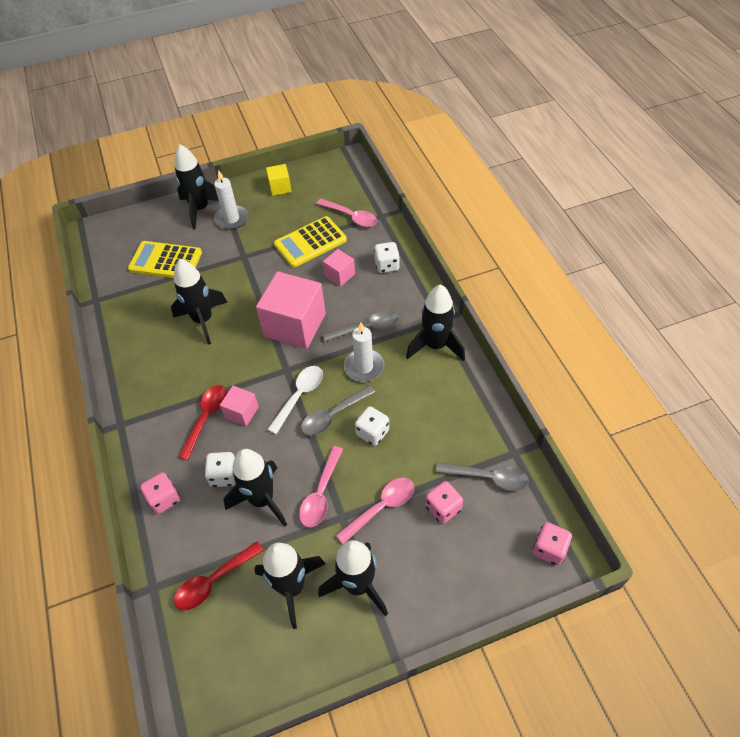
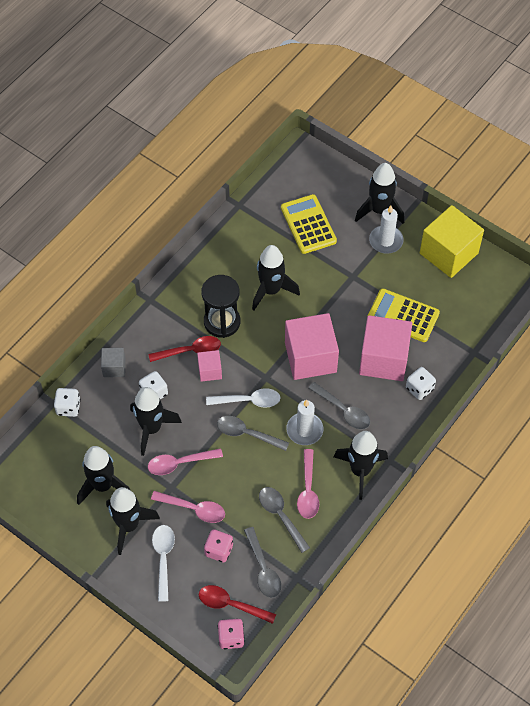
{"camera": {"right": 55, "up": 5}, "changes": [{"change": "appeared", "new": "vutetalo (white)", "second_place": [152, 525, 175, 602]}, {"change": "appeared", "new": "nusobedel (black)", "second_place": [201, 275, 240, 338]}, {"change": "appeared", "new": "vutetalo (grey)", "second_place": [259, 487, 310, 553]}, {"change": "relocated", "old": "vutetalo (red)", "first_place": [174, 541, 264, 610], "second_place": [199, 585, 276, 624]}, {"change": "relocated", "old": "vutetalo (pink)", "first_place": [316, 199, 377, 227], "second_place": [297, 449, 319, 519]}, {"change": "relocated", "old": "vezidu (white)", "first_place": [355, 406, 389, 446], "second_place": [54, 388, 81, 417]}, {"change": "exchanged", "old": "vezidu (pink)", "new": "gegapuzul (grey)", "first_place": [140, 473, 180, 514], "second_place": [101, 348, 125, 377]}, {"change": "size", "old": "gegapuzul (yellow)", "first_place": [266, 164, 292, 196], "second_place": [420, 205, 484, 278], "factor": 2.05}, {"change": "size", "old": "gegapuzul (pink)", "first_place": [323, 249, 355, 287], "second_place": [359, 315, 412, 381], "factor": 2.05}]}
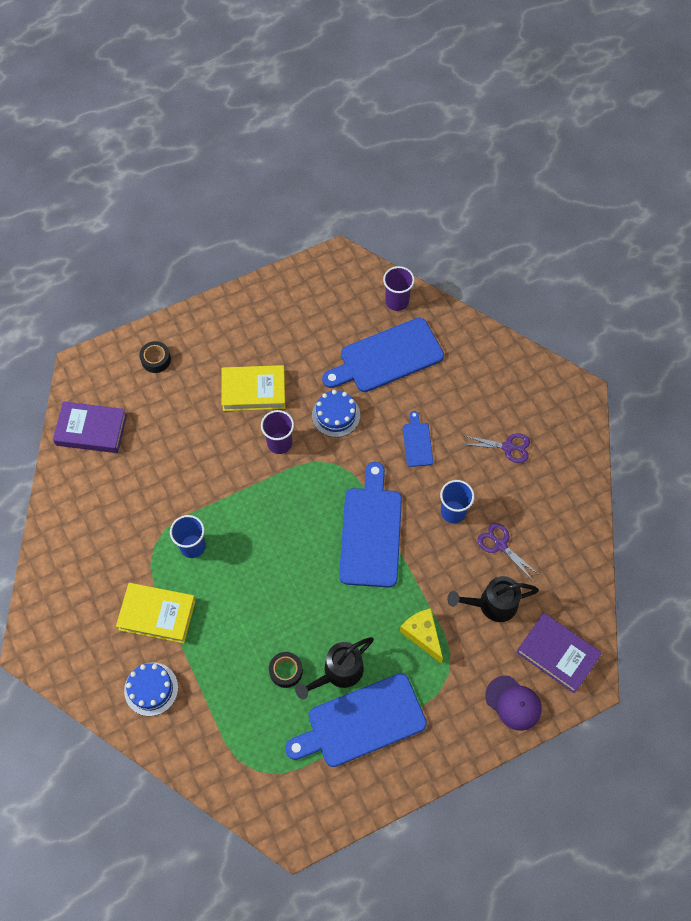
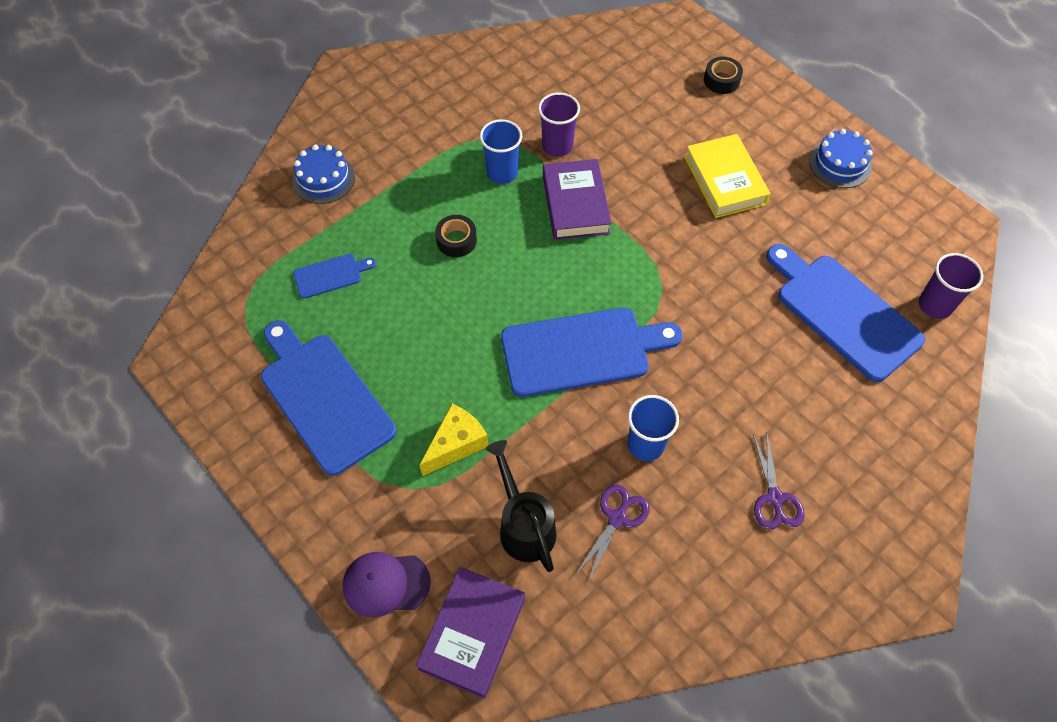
{"camera": {"right": 75, "up": -5}, "changes": [{"change": "missing", "old": "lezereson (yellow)", "first_place": [116, 583, 196, 643]}, {"change": "missing", "old": "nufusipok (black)", "first_place": [295, 637, 374, 699]}, {"change": "relocated", "old": "lezereson (purple)", "first_place": [53, 401, 127, 453], "second_place": [543, 159, 612, 240]}, {"change": "relocated", "old": "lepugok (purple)", "first_place": [261, 410, 294, 454], "second_place": [538, 92, 580, 157]}, {"change": "relocated", "old": "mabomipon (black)", "first_place": [269, 652, 303, 688], "second_place": [435, 215, 477, 257]}, {"change": "relocated", "old": "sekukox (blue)", "first_place": [312, 390, 360, 437], "second_place": [809, 129, 873, 188]}, {"change": "relocated", "old": "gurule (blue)", "first_place": [403, 411, 433, 467], "second_place": [293, 254, 376, 299]}, {"change": "spun", "old": "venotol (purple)", "first_place": [485, 676, 542, 731], "second_place": [343, 552, 431, 618], "degrees": 60}]}
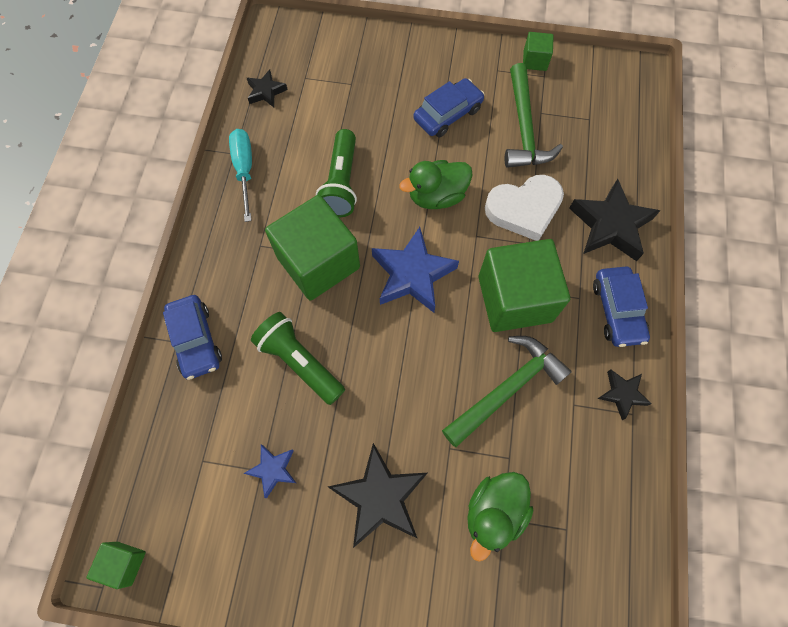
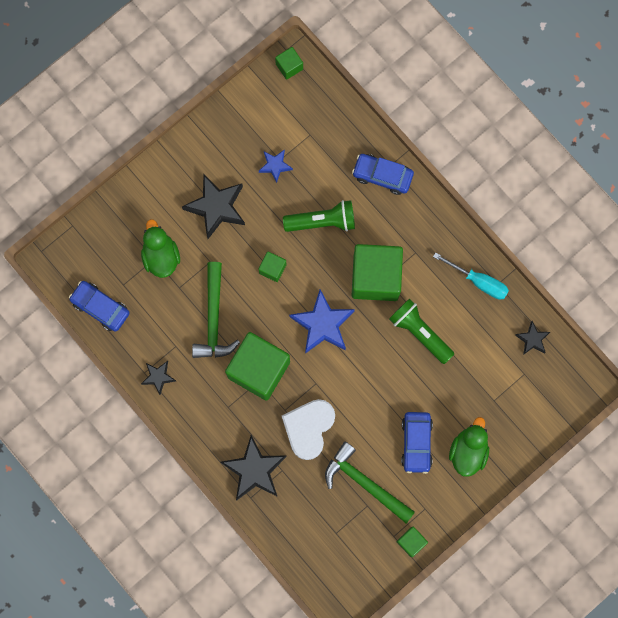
{"camera": {"right": 130, "up": 10}, "changes": [{"change": "appeared", "new": "gegapuzul (green)", "second_place": [258, 251, 287, 282]}, {"change": "relocated", "old": "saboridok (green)", "first_place": [399, 160, 473, 209], "second_place": [449, 417, 489, 477]}, {"change": "relocated", "old": "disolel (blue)", "first_place": [593, 267, 650, 347], "second_place": [69, 281, 130, 332]}]}
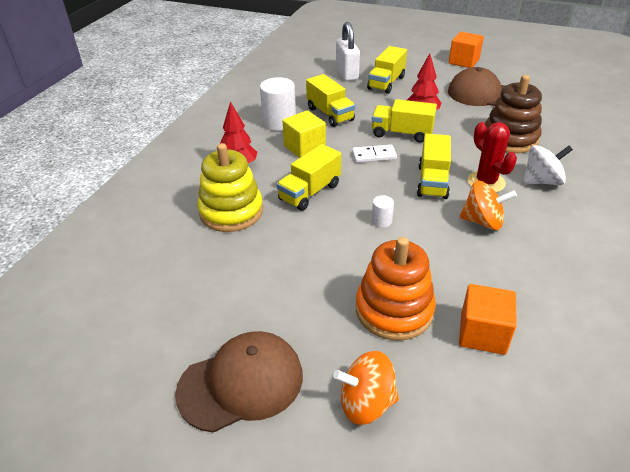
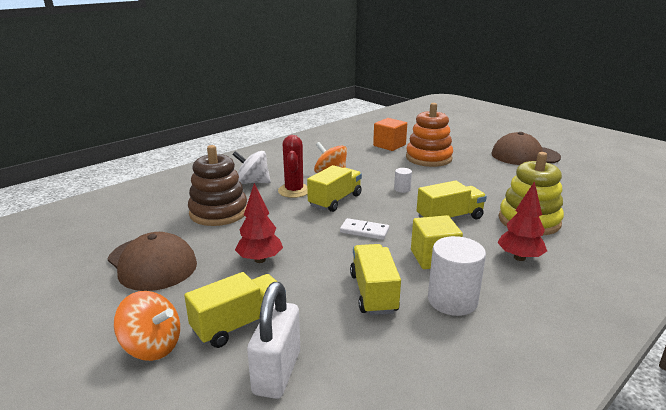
{"camera": {"right": -155, "up": -15}, "changes": [{"change": "missing", "old": "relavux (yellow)", "first_place": [372, 99, 437, 143]}, {"change": "missing", "old": "gegapuzul (orange)", "first_place": [449, 32, 484, 68]}, {"change": "relocated", "old": "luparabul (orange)", "first_place": [333, 351, 399, 425], "second_place": [114, 291, 180, 361]}]}
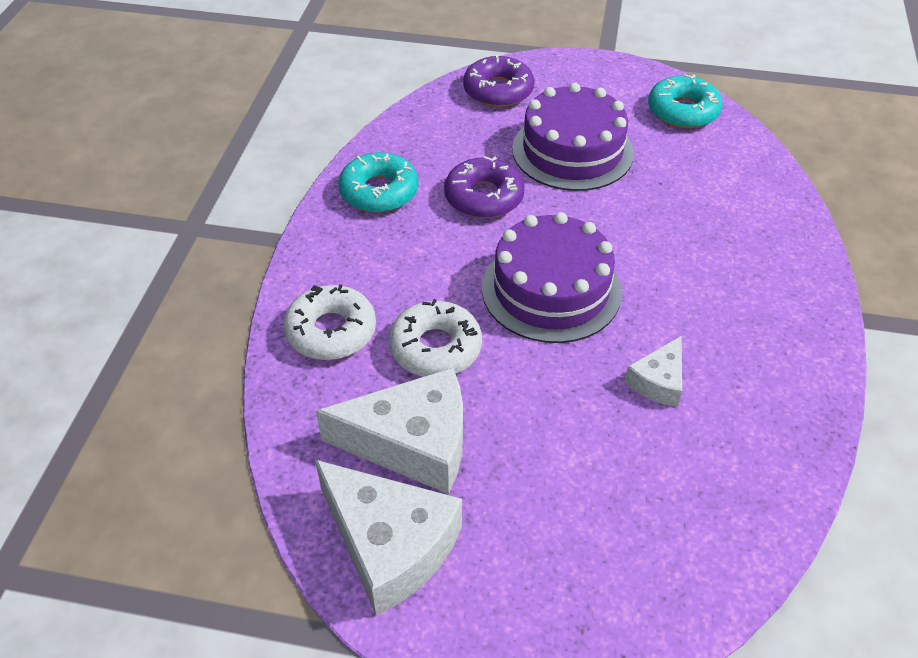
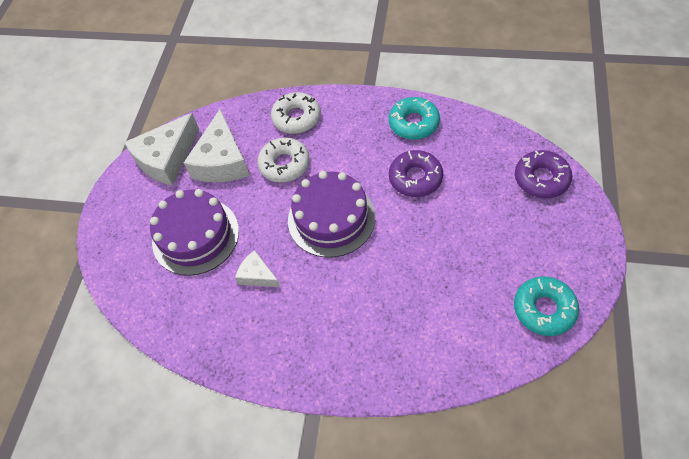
{"camera": {"right": 95, "up": 10}, "changes": [{"change": "relocated", "old": "sekukox (purple)", "first_place": [512, 82, 634, 191], "second_place": [150, 189, 239, 276]}]}
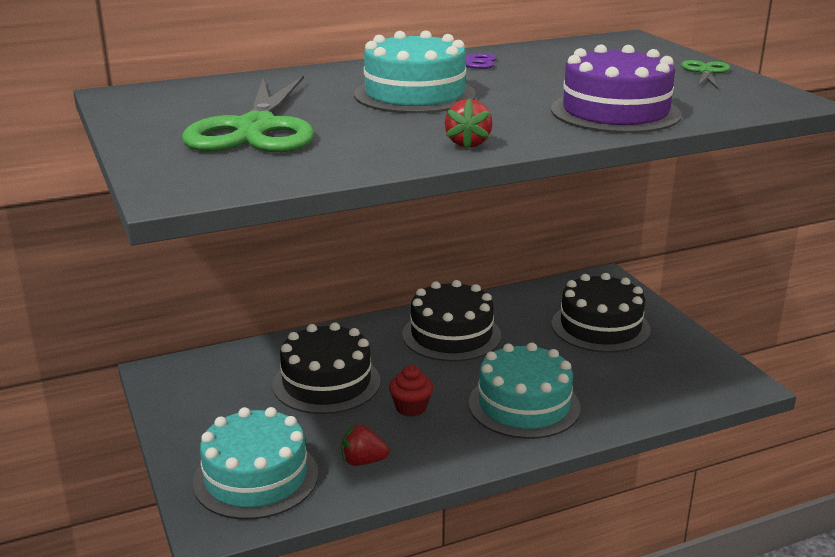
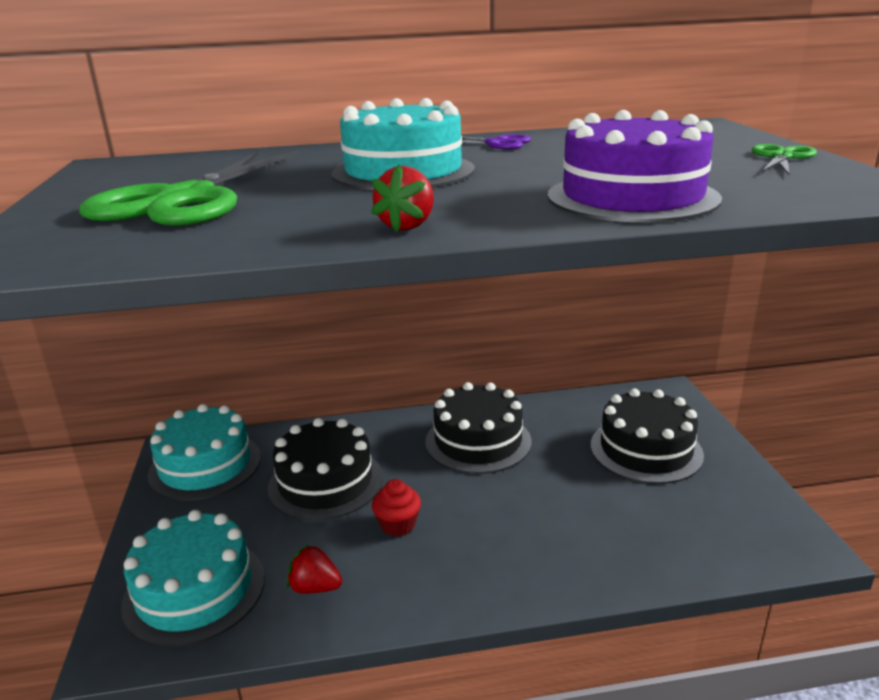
{"camera": {"right": 15, "up": 0}, "changes": [{"change": "relocated", "old": "sekukox (turquoise)", "first_place": [468, 342, 580, 439], "second_place": [147, 404, 261, 501]}]}
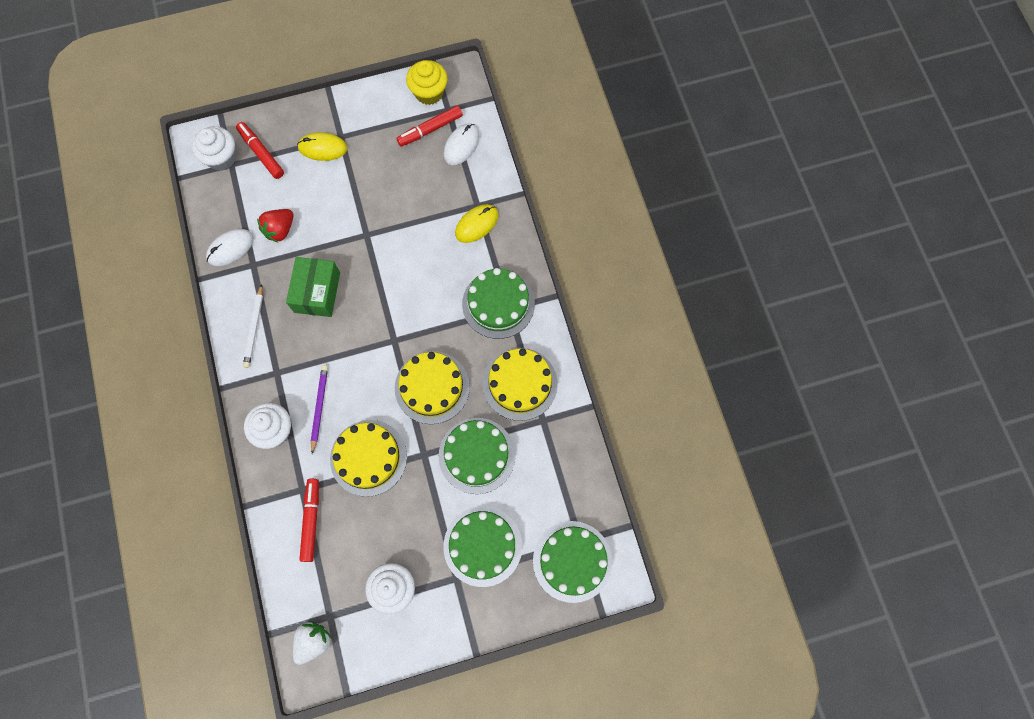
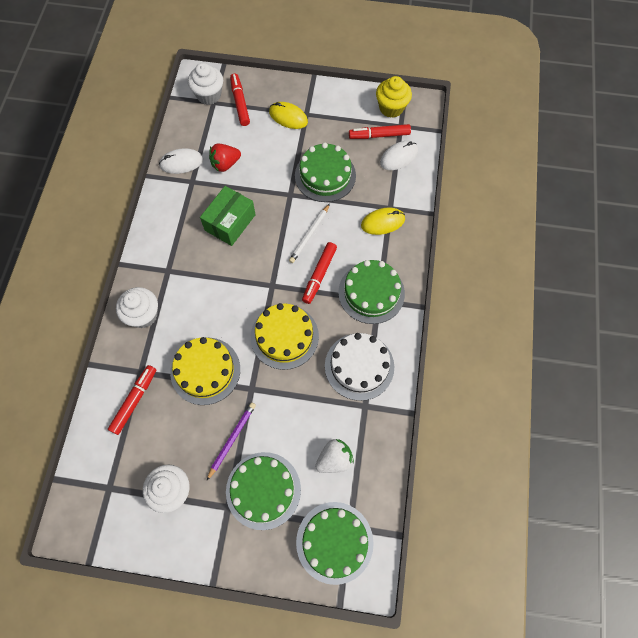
{"camera": {"right": 25, "up": -5}, "changes": [{"change": "appeared", "new": "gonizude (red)", "second_place": [302, 242, 337, 304]}, {"change": "relocated", "old": "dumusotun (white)", "first_place": [243, 284, 263, 368], "second_place": [289, 204, 330, 263]}, {"change": "relocated", "old": "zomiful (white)", "first_place": [293, 621, 332, 665], "second_place": [315, 439, 354, 473]}, {"change": "relocated", "old": "dumusotun (purple)", "first_place": [311, 365, 328, 454], "second_place": [207, 402, 256, 480]}, {"change": "relocated", "old": "sekukox (green)", "first_place": [439, 418, 515, 494], "second_place": [295, 143, 356, 202]}, {"change": "colour", "old": "sekukox (yellow)", "new": "sekukox (white)", "first_place": [483, 348, 558, 421], "second_place": [325, 333, 394, 401]}]}
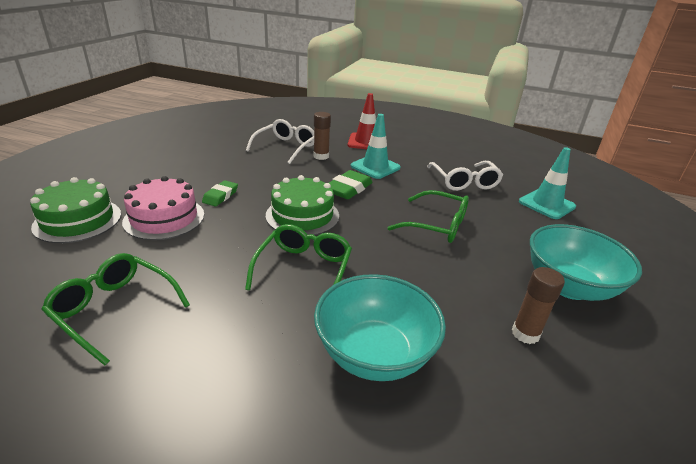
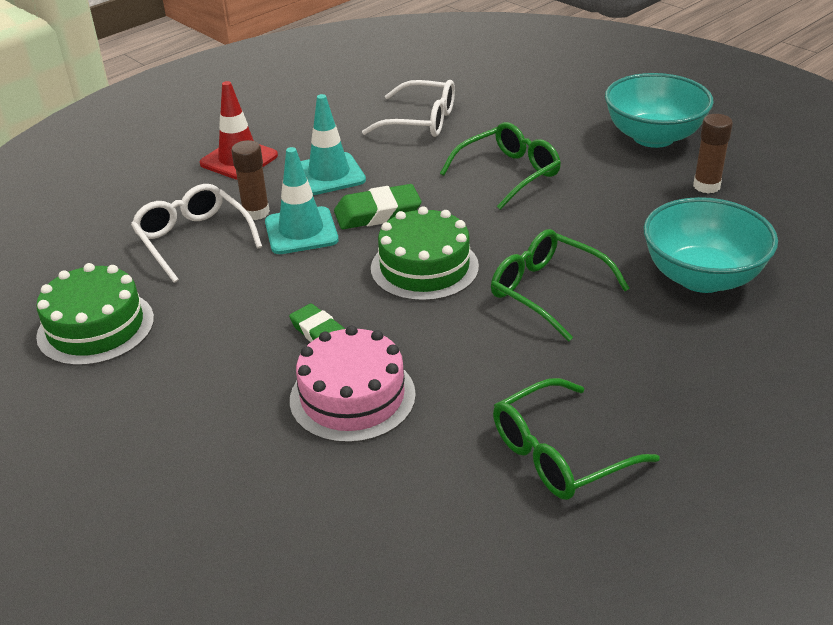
{"camera": {"right": -60, "up": 5}, "changes": [{"change": "relocated", "old": "sekukox (green)", "first_place": [30, 177, 121, 243], "second_place": [36, 263, 154, 366]}, {"change": "relocated", "old": "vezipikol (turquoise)", "first_place": [519, 147, 576, 219], "second_place": [265, 147, 339, 254]}, {"change": "spun", "old": "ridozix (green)", "first_place": [329, 170, 373, 199], "second_place": [334, 184, 422, 229], "degrees": -75}]}
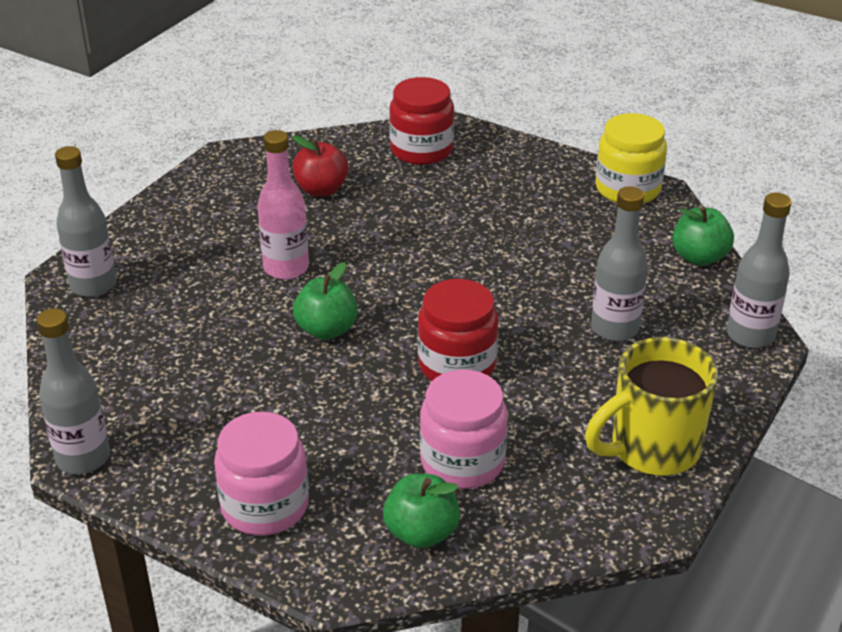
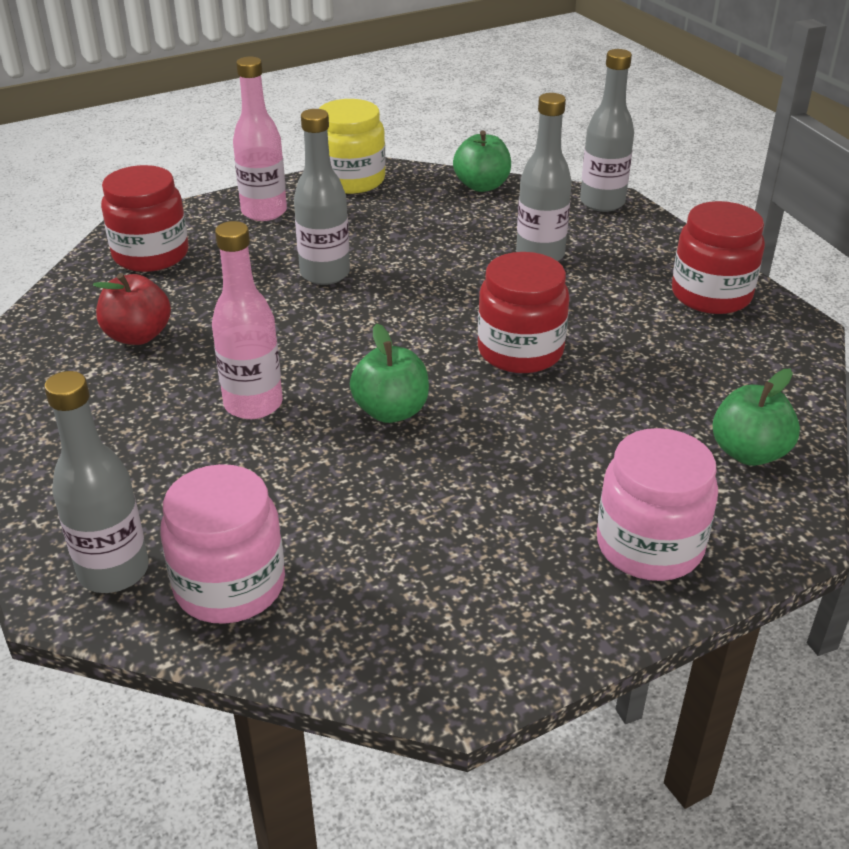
{"camera": {"right": -60, "up": 0}, "changes": [{"change": "appeared", "new": "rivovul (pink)", "second_place": [233, 57, 287, 221]}, {"change": "relocated", "old": "rivovul (grey)", "first_place": [36, 308, 110, 474], "second_place": [294, 109, 350, 285]}, {"change": "relocated", "old": "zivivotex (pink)", "first_place": [420, 370, 508, 489], "second_place": [160, 464, 285, 624]}, {"change": "exchanged", "old": "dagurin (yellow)", "new": "zivivotex (red)", "first_place": [585, 337, 718, 476], "second_place": [672, 201, 765, 314]}]}
